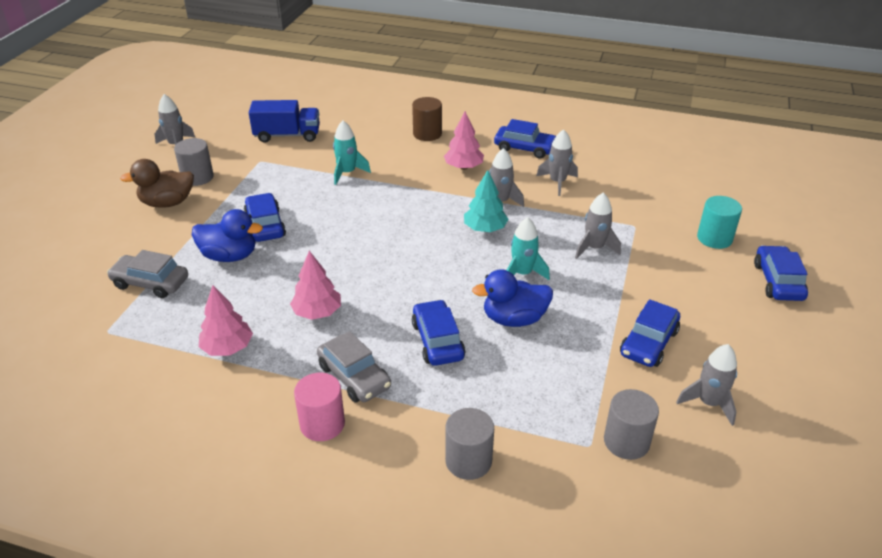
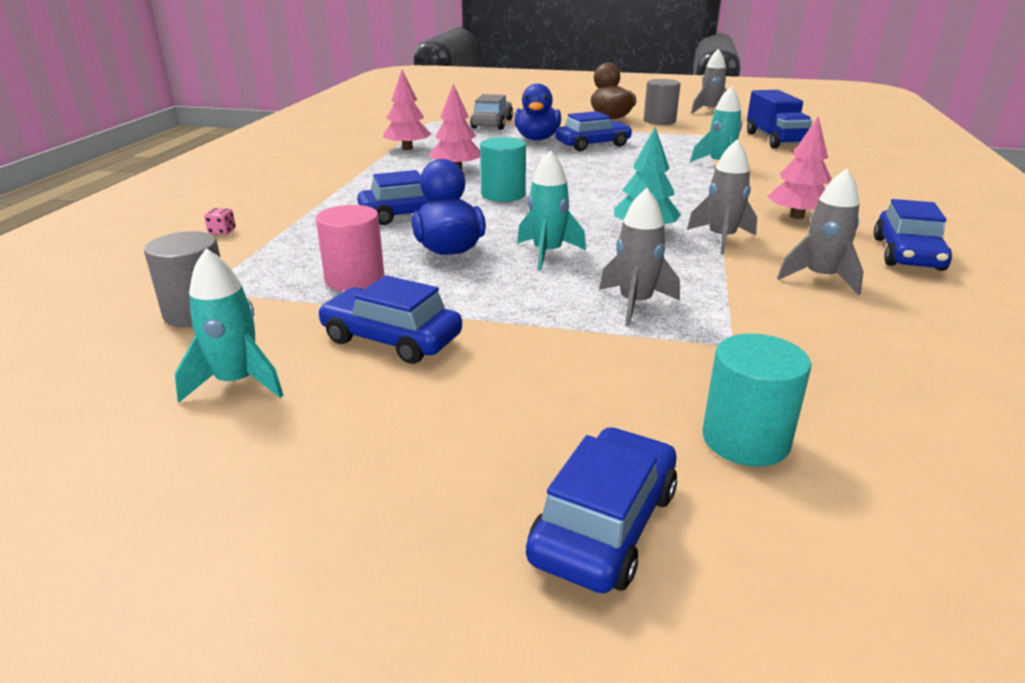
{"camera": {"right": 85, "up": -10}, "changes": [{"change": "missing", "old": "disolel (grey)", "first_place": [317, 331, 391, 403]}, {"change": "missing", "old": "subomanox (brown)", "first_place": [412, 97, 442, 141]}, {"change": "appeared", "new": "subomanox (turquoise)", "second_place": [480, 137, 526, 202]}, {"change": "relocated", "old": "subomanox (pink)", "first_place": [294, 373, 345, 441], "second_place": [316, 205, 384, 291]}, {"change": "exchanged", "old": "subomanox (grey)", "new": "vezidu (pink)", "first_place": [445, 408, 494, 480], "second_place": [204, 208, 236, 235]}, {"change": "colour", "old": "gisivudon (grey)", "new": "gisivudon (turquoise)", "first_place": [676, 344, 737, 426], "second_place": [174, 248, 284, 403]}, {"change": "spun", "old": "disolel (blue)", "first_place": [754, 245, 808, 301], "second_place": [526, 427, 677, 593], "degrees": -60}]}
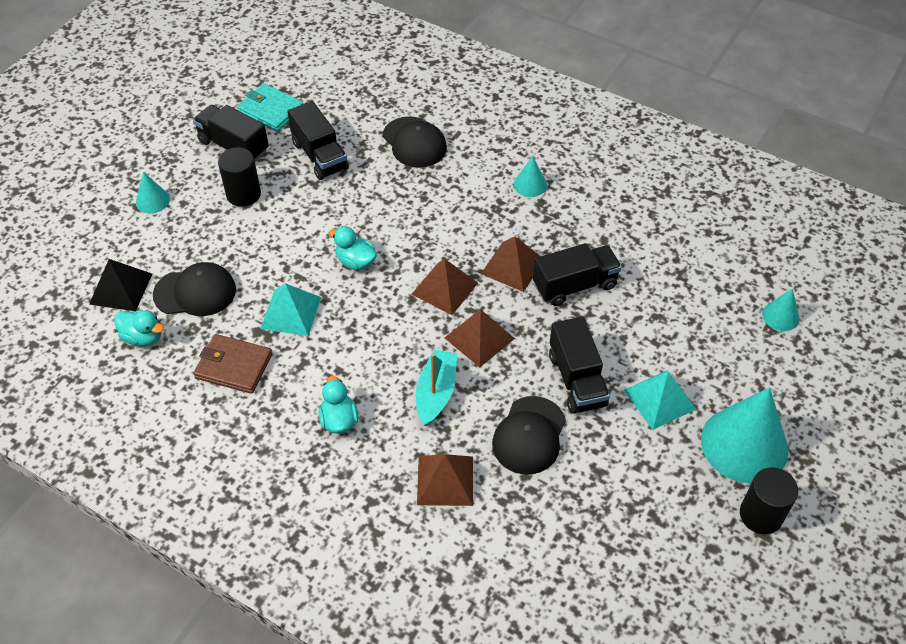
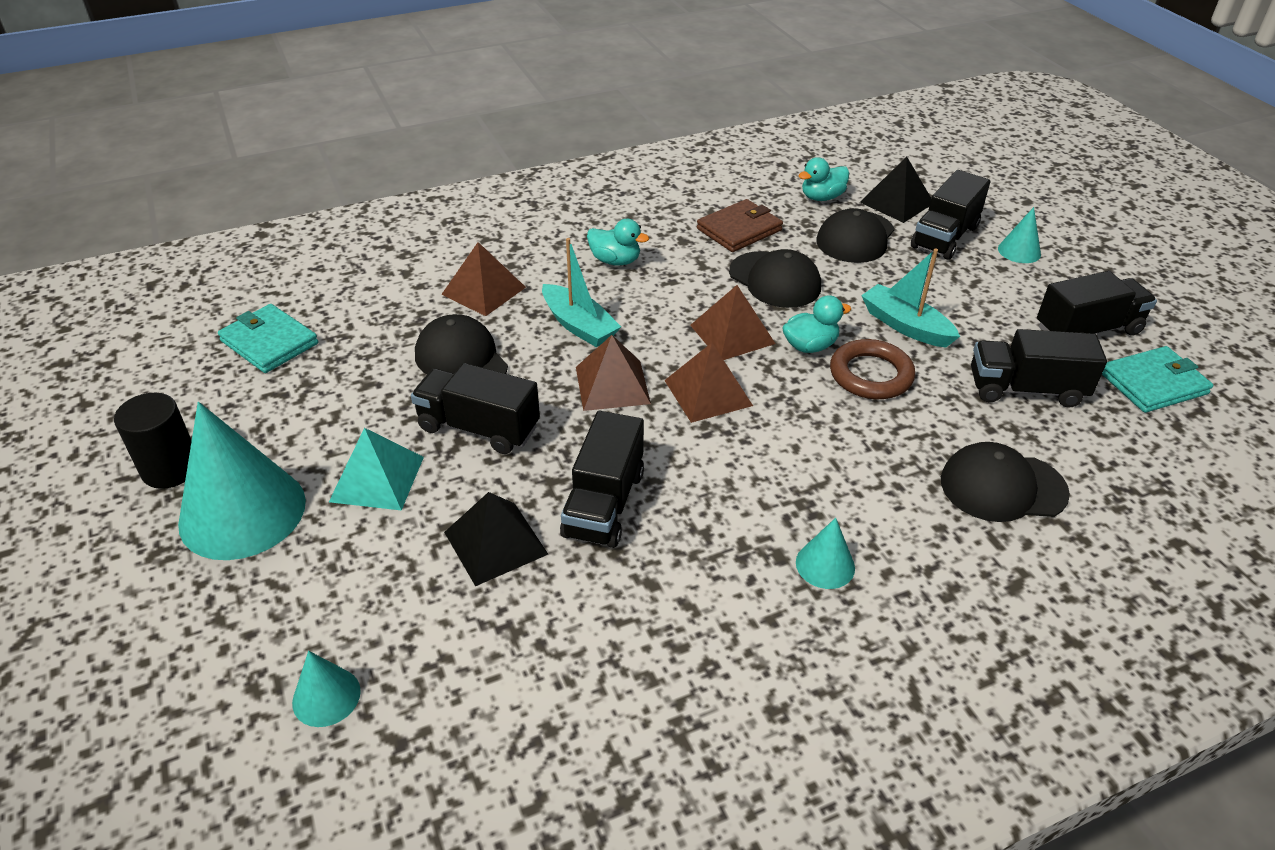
{"camera": {"right": 125, "up": -10}, "changes": [{"change": "missing", "old": "subomanox (black)", "first_place": [218, 147, 261, 207]}, {"change": "appeared", "new": "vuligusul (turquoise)", "second_place": [218, 304, 318, 373]}, {"change": "appeared", "new": "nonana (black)", "second_place": [444, 492, 548, 586]}, {"change": "appeared", "new": "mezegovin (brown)", "second_place": [830, 339, 915, 399]}, {"change": "appeared", "new": "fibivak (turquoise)", "second_place": [861, 249, 960, 347]}, {"change": "appeared", "new": "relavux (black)", "second_place": [911, 170, 990, 260]}, {"change": "relocated", "old": "nonana (brown)", "first_place": [481, 236, 541, 292], "second_place": [690, 285, 776, 360]}, {"change": "exchanged", "old": "nonana (turquoise)", "new": "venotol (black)", "first_place": [260, 283, 321, 336], "second_place": [729, 249, 821, 308]}]}
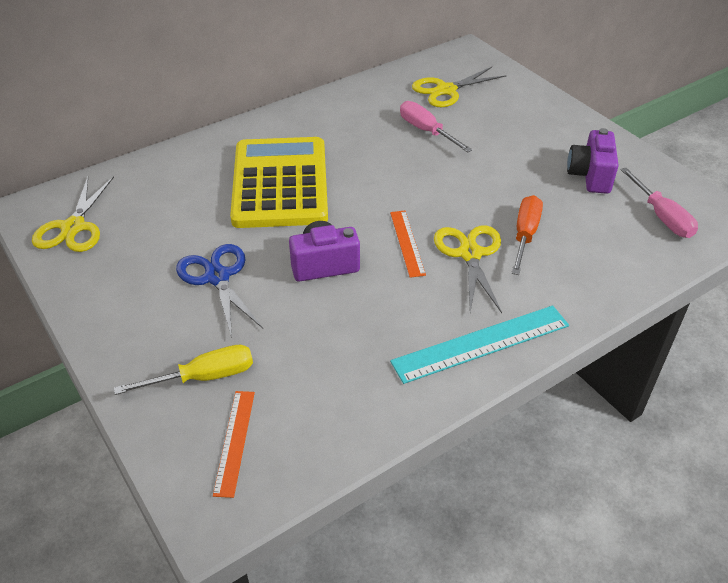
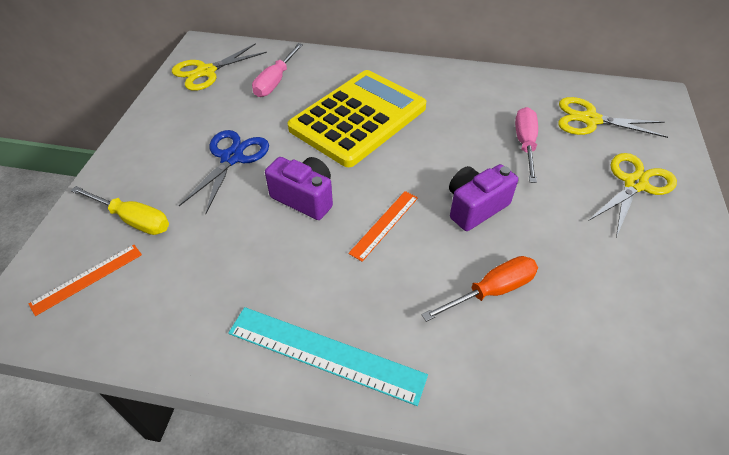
{"camera": {"right": 45, "up": 5}, "changes": [{"change": "relocated", "old": "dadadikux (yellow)", "first_place": [434, 225, 502, 313], "second_place": [588, 153, 677, 237]}, {"change": "relocated", "old": "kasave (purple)", "first_place": [567, 128, 619, 194], "second_place": [449, 164, 518, 231]}, {"change": "relocated", "old": "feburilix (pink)", "first_place": [620, 168, 698, 238], "second_place": [252, 43, 303, 97]}]}
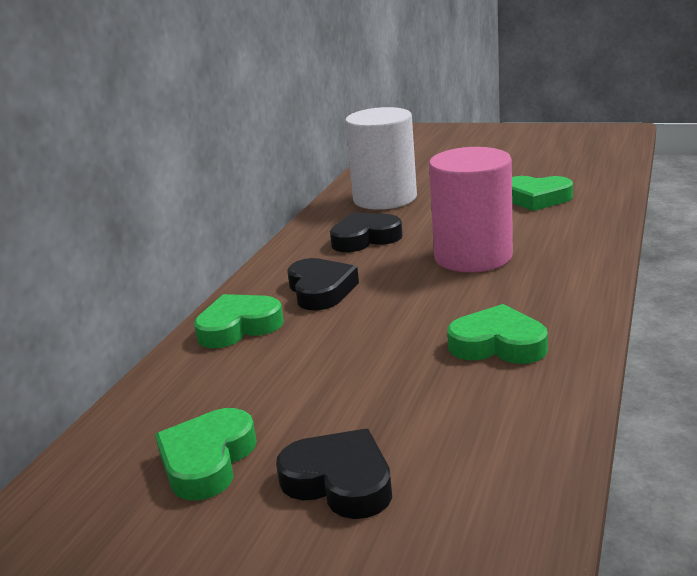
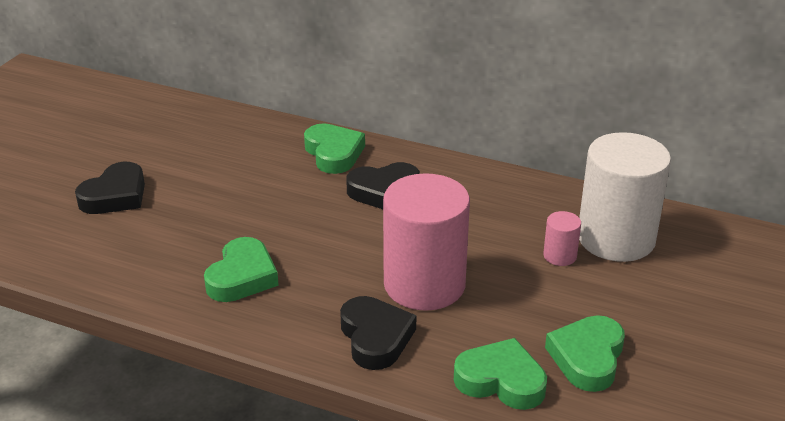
{"camera": {"right": 90, "up": 10}, "changes": [{"change": "appeared", "new": "subomanox (pink)", "second_place": [543, 211, 581, 266]}, {"change": "relocated", "old": "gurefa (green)", "first_place": [155, 408, 257, 500], "second_place": [454, 338, 547, 410]}, {"change": "relocated", "old": "gurefa (black)", "first_place": [330, 212, 403, 252], "second_place": [340, 296, 416, 370]}]}
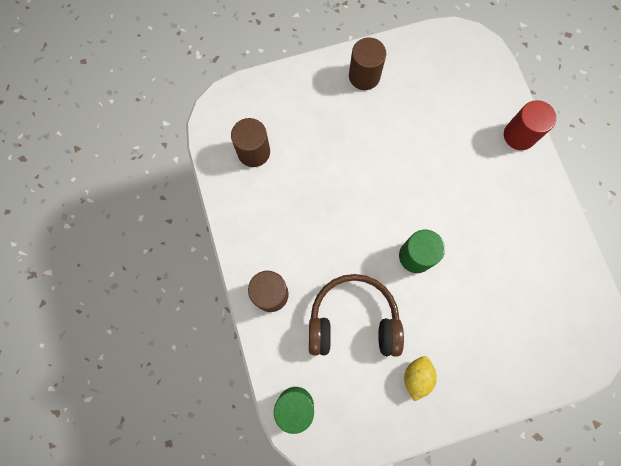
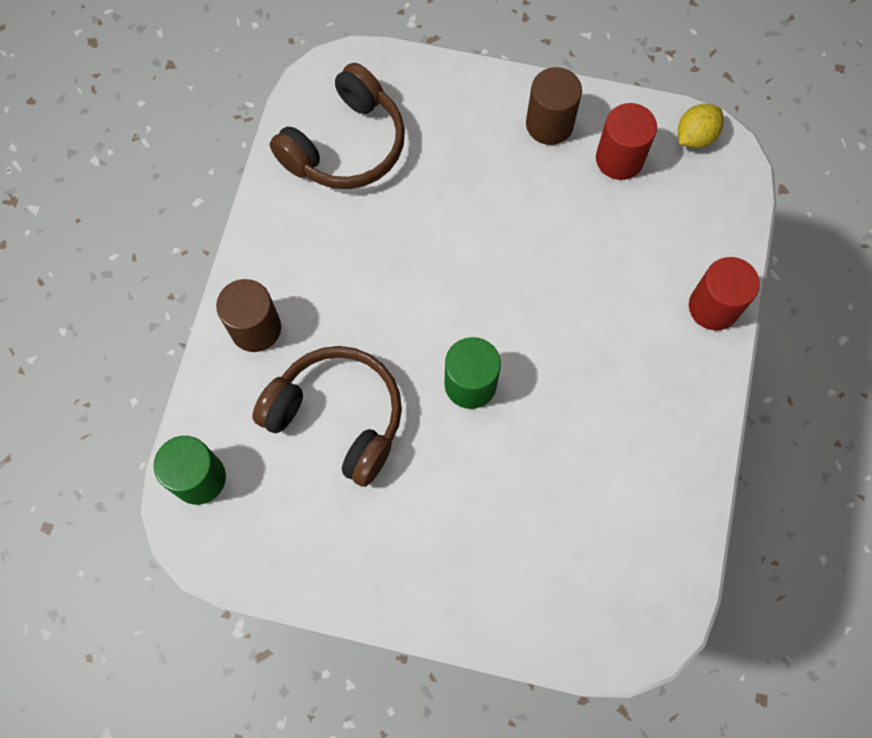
{"camera": {"right": 30, "up": -5}, "changes": [{"change": "appeared", "new": "subomanox (red)", "second_place": [596, 103, 657, 180]}, {"change": "relocated", "old": "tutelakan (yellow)", "first_place": [404, 356, 437, 401], "second_place": [678, 104, 724, 148]}, {"change": "exchanged", "old": "subomanox (brown)", "new": "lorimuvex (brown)", "first_place": [231, 118, 270, 167], "second_place": [270, 63, 405, 189]}]}
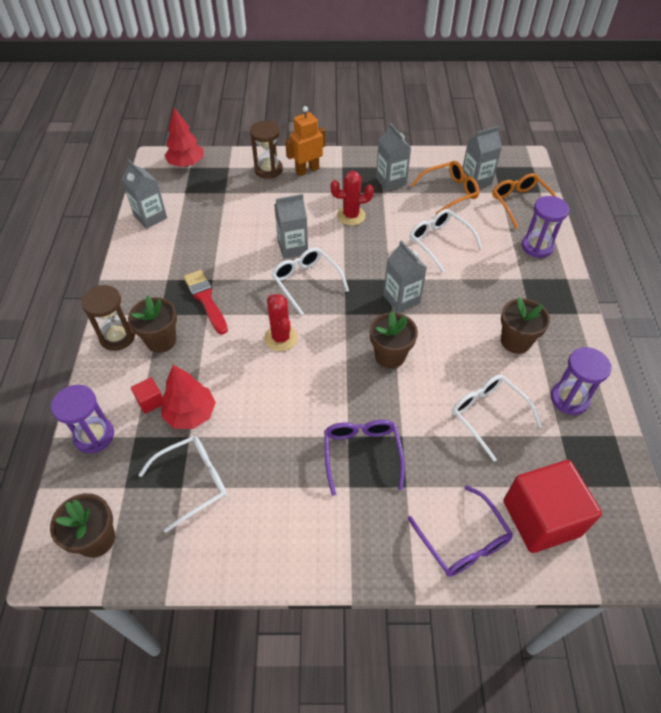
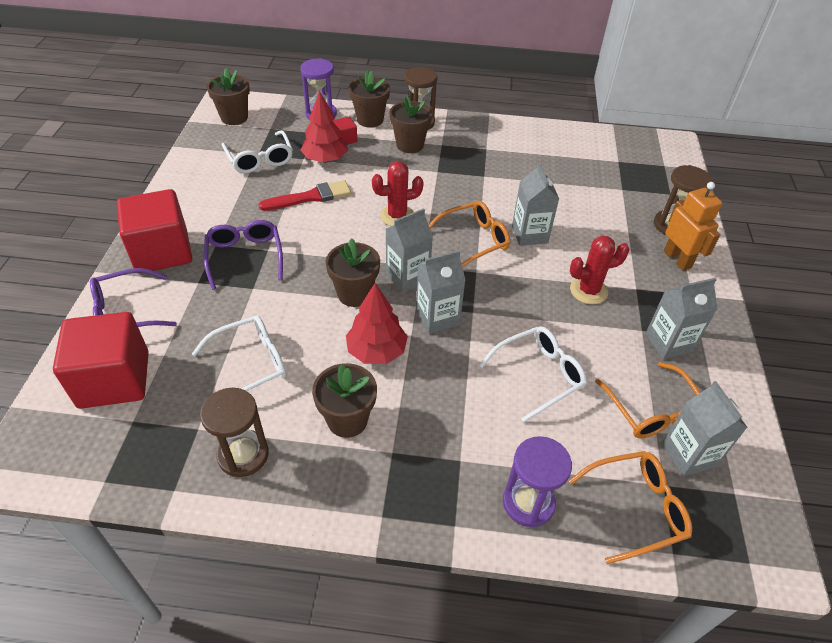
{"camera": {"right": 95, "up": -5}, "changes": [{"change": "appeared", "new": "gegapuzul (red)", "second_place": [117, 189, 192, 271]}, {"change": "appeared", "new": "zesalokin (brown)", "second_place": [349, 70, 390, 128]}, {"change": "relocated", "old": "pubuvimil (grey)", "first_place": [122, 160, 167, 229], "second_place": [386, 208, 433, 293]}, {"change": "relocated", "old": "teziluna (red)", "first_place": [164, 108, 203, 167], "second_place": [346, 283, 408, 364]}, {"change": "relocated", "old": "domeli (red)", "first_place": [184, 270, 228, 335], "second_place": [259, 180, 351, 211]}, {"change": "colour", "old": "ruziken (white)", "new": "ruziken (orange)", "first_place": [271, 247, 349, 316], "second_place": [429, 201, 510, 267]}, {"change": "colour", "old": "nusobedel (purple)", "new": "nusobedel (brown)", "first_place": [551, 347, 612, 415], "second_place": [200, 387, 269, 477]}, {"change": "spun", "old": "ruziken (purple)", "first_place": [324, 420, 405, 496], "second_place": [204, 220, 283, 290], "degrees": -105}, {"change": "spun", "old": "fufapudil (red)", "first_place": [331, 171, 374, 226], "second_place": [570, 235, 630, 305], "degrees": 75}]}
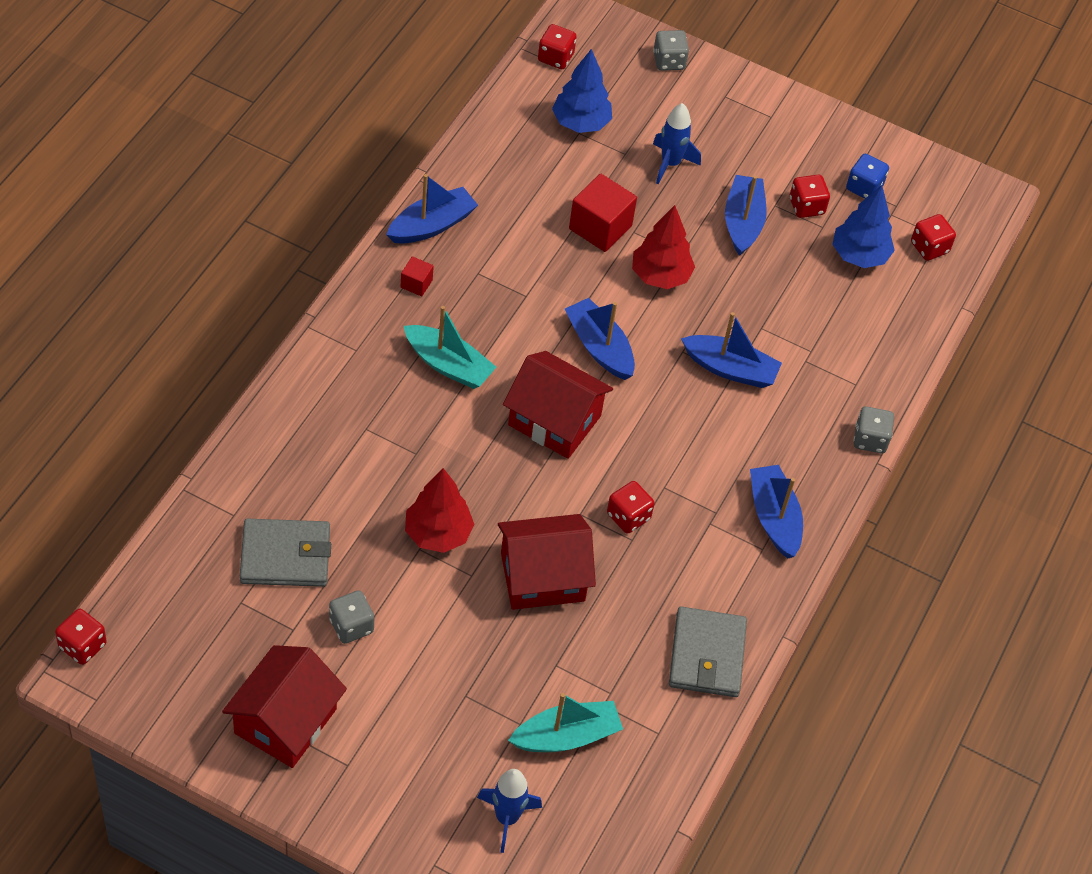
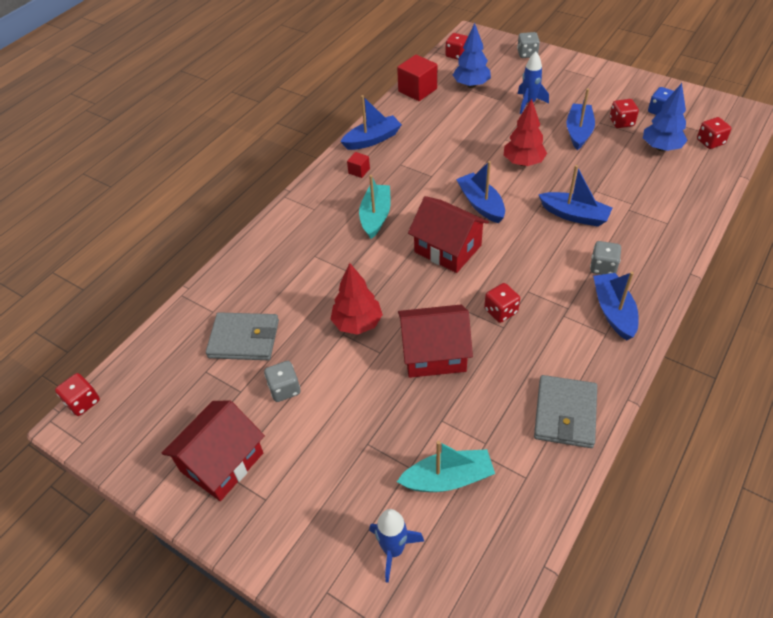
{"camera": {"right": 15, "up": -5}, "changes": [{"change": "relocated", "old": "gegapuzul (red)", "first_place": [569, 174, 637, 252], "second_place": [397, 55, 437, 101]}, {"change": "relocated", "old": "vezidu (grey)", "first_place": [854, 406, 894, 454], "second_place": [590, 241, 621, 275]}, {"change": "spun", "old": "fibivak (turquoise)", "first_place": [404, 306, 496, 389], "second_place": [359, 175, 391, 239], "degrees": -120}]}
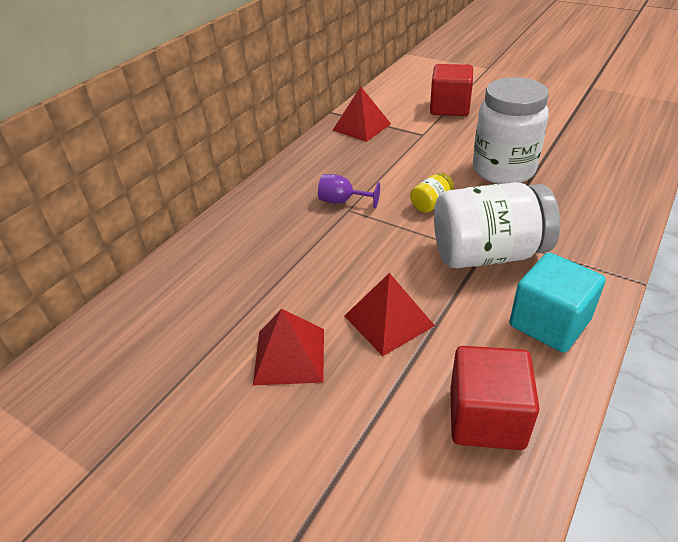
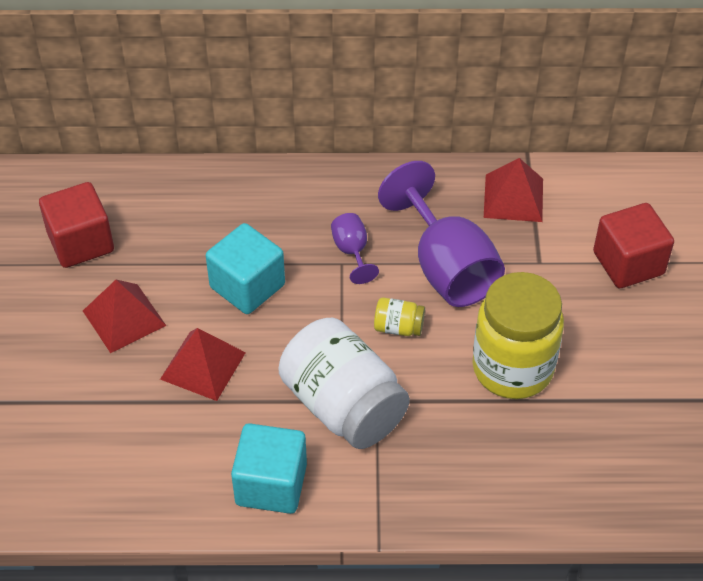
{"camera": {"right": 55, "up": 10}, "changes": [{"change": "appeared", "new": "gegapuzul (turquoise)", "second_place": [206, 223, 285, 314]}, {"change": "appeared", "new": "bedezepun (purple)", "second_place": [378, 161, 505, 307]}, {"change": "relocated", "old": "gegapuzul (red)", "first_place": [450, 346, 540, 450], "second_place": [39, 182, 114, 268]}, {"change": "colour", "old": "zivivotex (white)", "new": "zivivotex (yellow)", "first_place": [473, 77, 549, 184], "second_place": [472, 272, 564, 399]}]}
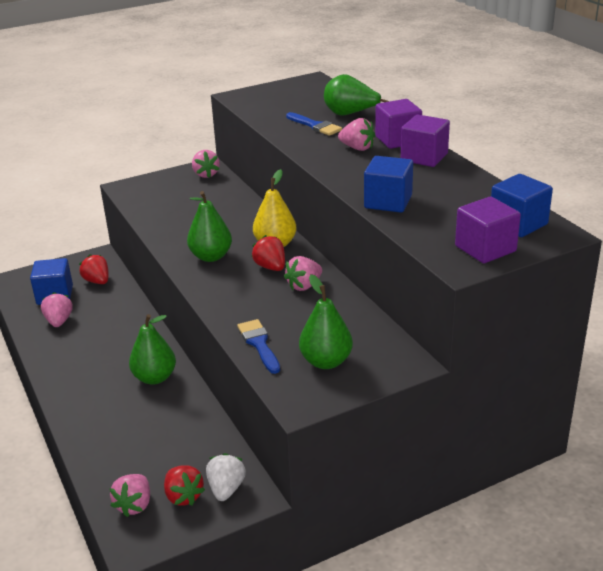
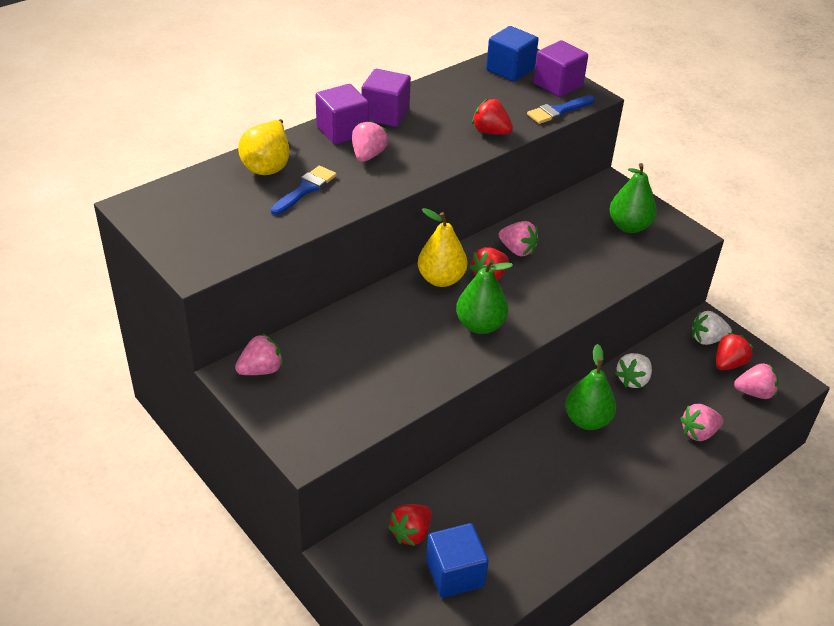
{"camera": {"right": -105, "up": 10}, "changes": [{"change": "appeared", "new": "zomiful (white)", "second_place": [615, 353, 652, 388]}, {"change": "relocated", "old": "zomiful (pink)", "first_place": [41, 292, 73, 327], "second_place": [680, 404, 723, 441]}, {"change": "relocated", "old": "domeli (blue)", "first_place": [237, 319, 280, 374], "second_place": [527, 95, 595, 124]}, {"change": "exchanged", "old": "gegapuzul (blue)", "new": "zomiful (red)", "first_place": [364, 156, 413, 213], "second_place": [472, 99, 513, 135]}, {"change": "colour", "old": "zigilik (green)", "new": "zigilik (yellow)", "first_place": [324, 74, 389, 116], "second_place": [238, 119, 289, 175]}]}
